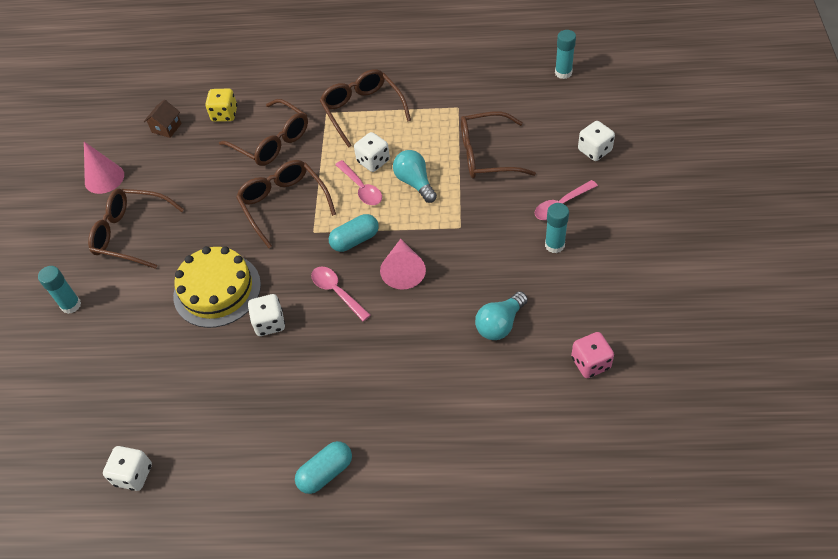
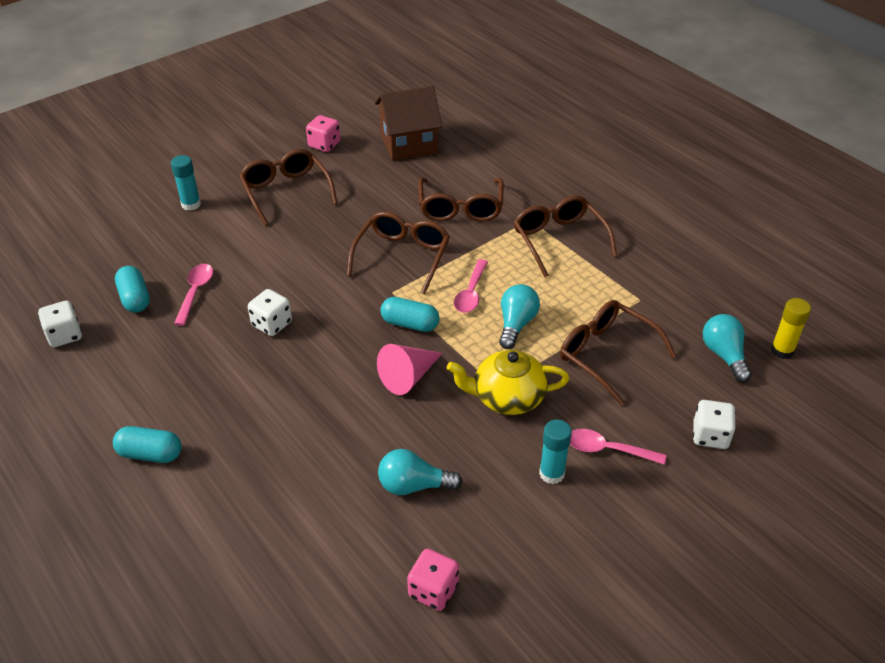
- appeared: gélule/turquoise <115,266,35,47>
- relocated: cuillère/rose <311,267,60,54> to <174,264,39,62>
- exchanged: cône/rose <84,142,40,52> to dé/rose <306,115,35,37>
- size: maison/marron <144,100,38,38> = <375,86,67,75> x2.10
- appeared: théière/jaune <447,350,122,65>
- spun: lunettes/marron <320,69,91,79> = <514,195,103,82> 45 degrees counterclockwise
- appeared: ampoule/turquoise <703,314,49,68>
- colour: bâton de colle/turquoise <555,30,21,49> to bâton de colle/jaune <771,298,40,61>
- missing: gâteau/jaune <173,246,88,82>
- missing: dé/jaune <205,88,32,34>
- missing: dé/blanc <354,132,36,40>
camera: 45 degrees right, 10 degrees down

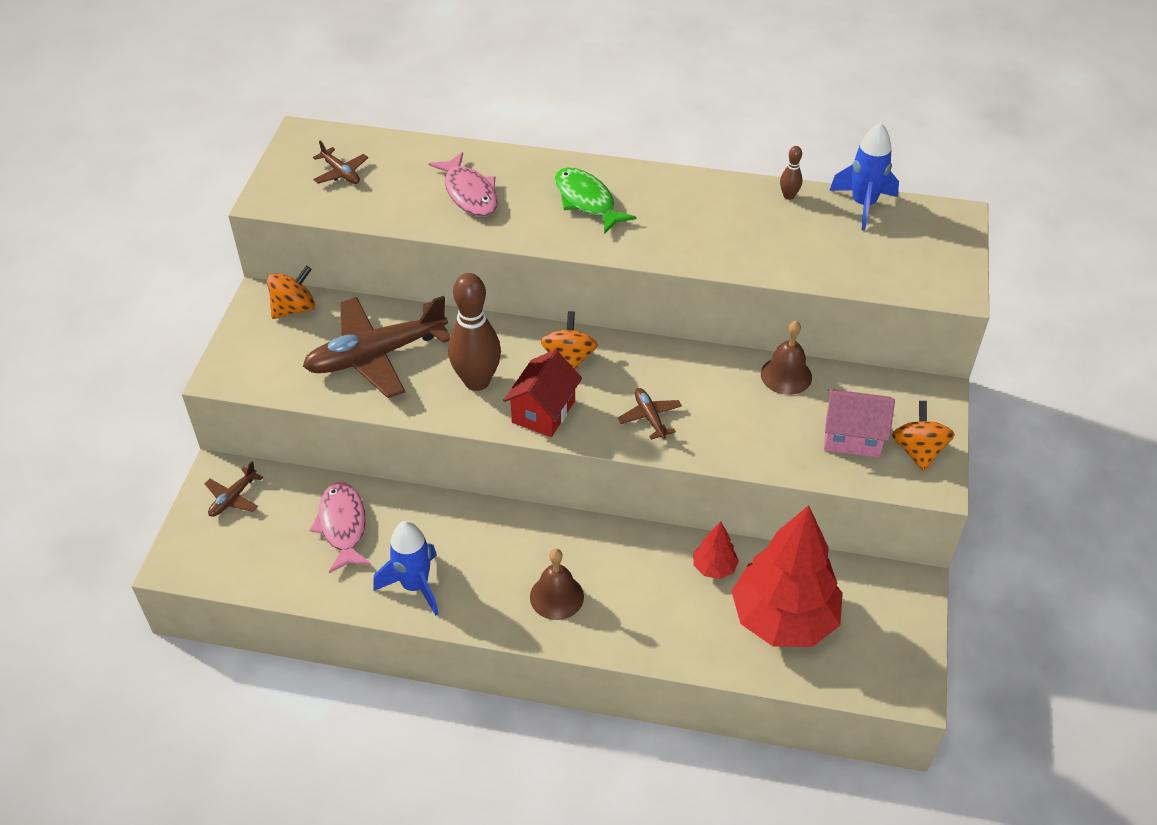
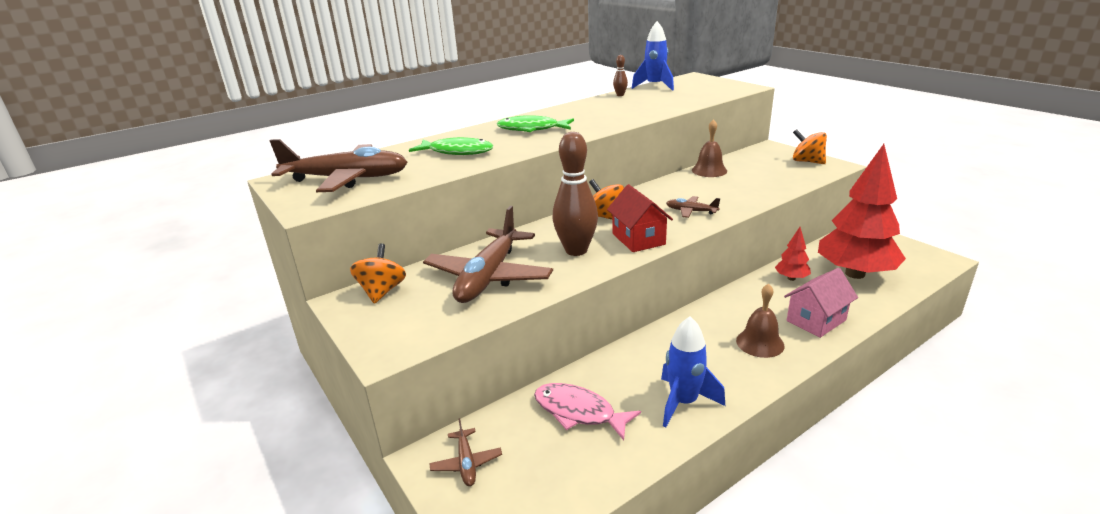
- size: avion/marron <313,141,55,43> = <269,139,139,53> x2.25
- colour: poisson/rose <428,152,70,65> to poisson/vert <409,137,84,18>
- relocated: maison/rose <824,389,71,69> to <784,268,74,70>
camera: 45 degrees left, 20 degrees down

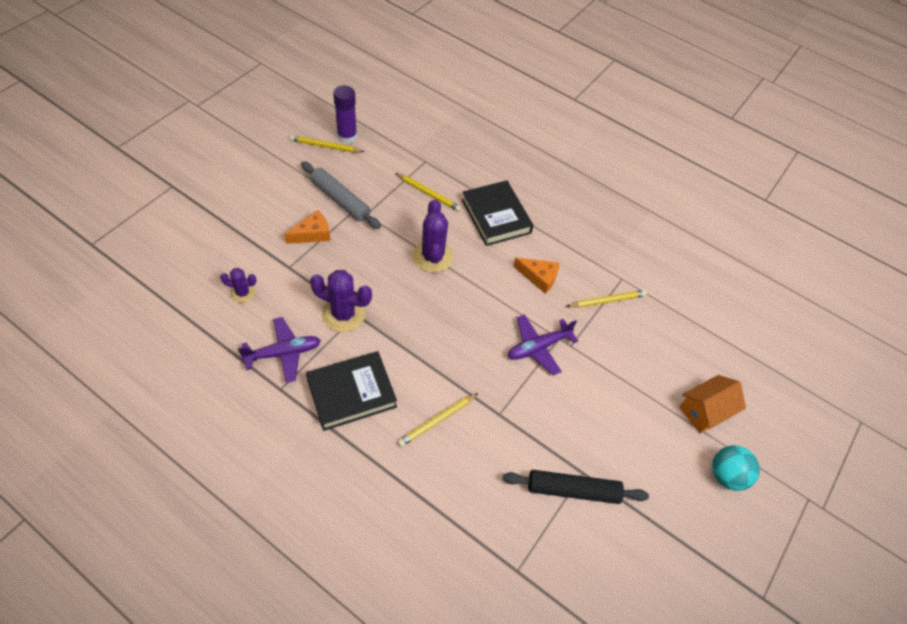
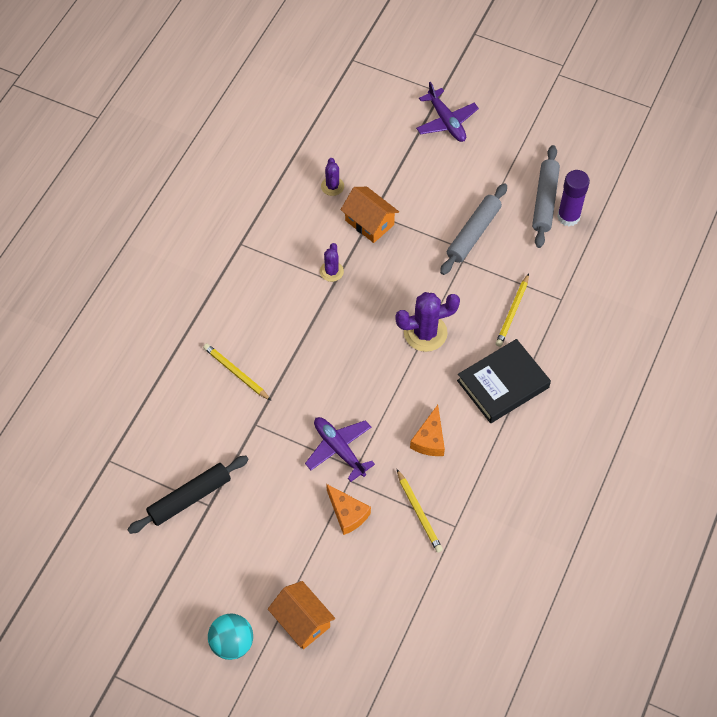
- spun: rouleau à pâtisserie/noir <503,470,146,34> = <127,456,122,78> 60 degrees clockwise
- size: cactus/violet <310,270,62,62> = <320,243,24,39> x0.57
- relocated: fromage/orange <284,210,47,34> to <326,484,45,51>
- appeared: maison/orange <341,187,58,56>
- relocated: avion/violet <238,317,83,66> to <416,82,63,60>
- exchanged: crayon/jaune <290,135,74,17> to rouleau à pâtisserie/gris <532,145,28,103>
- missing: livre/noir <306,351,91,80>
camera: 85 degrees right, 5 degrees up

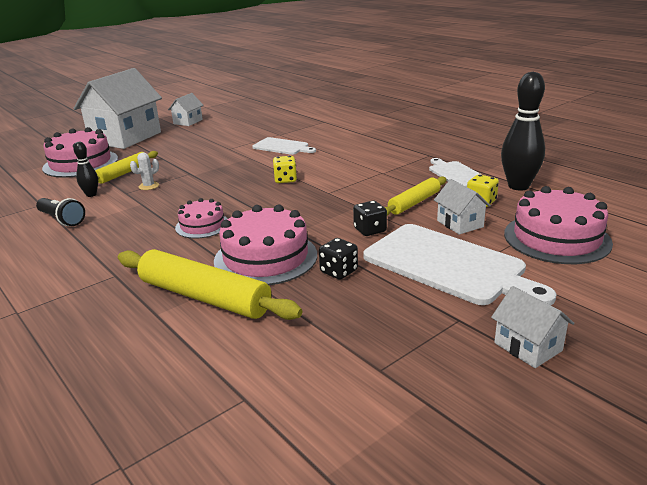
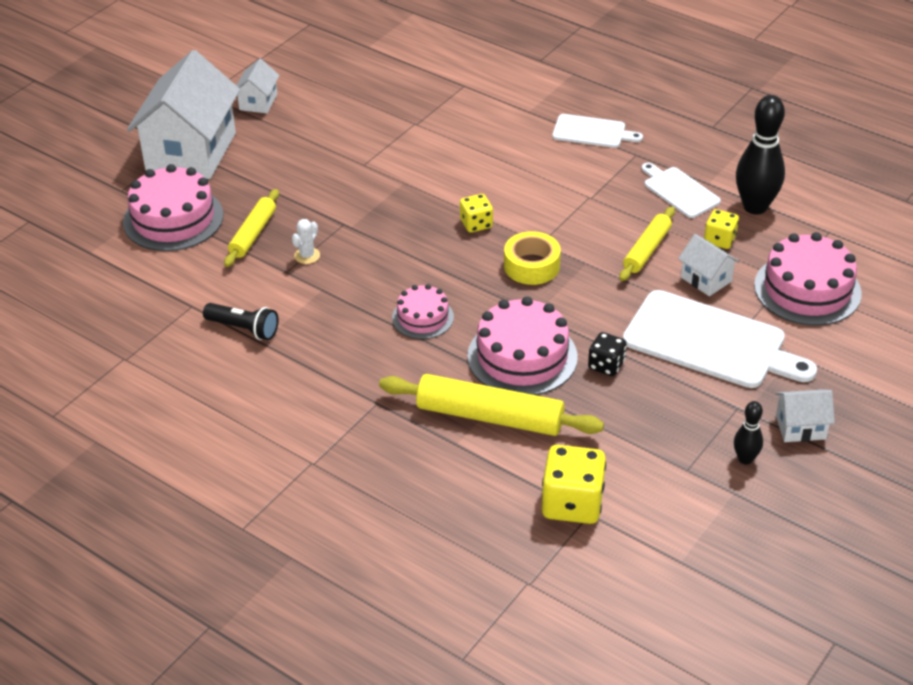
- appeared: ruban adhésif/jaune <504,231,57,54>
- appeared: dé/jaune <542,445,64,79>
- relocated: planche à découper/blanc <252,137,64,18> to <552,114,91,34>
- relocated: quille/noir <73,142,25,55> to <734,401,29,64>
- spun: maison/blanc <491,286,83,82> = <775,389,60,53> 45 degrees counterclockwise
- missing: dé/noir <353,201,34,35>
camera: 15 degrees left, 15 degrees up

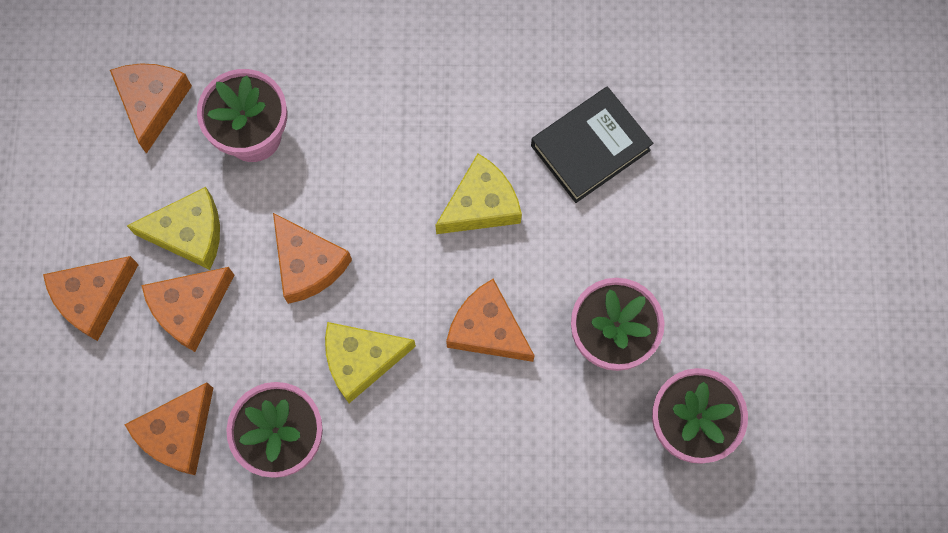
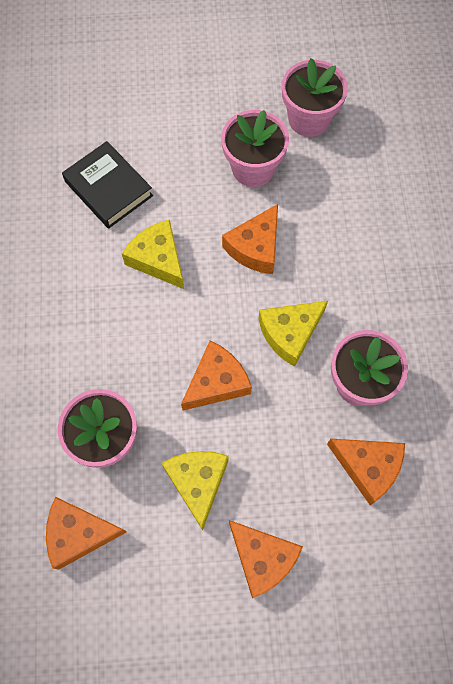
- spun: fromage/jaune <325,322,91,81> = <258,301,70,66> 75 degrees clockwise
- missing: fromage/orange <141,267,93,85>
camera: 95 degrees left, 5 degrees down

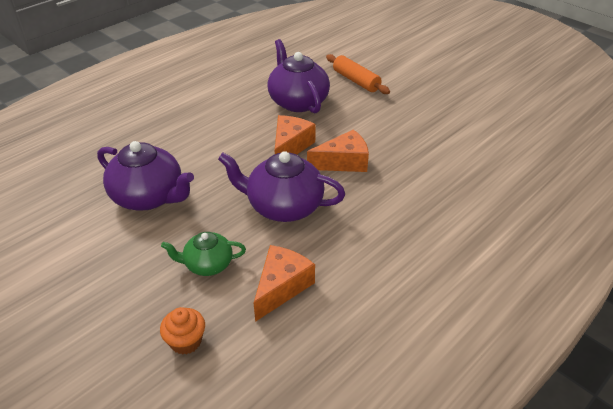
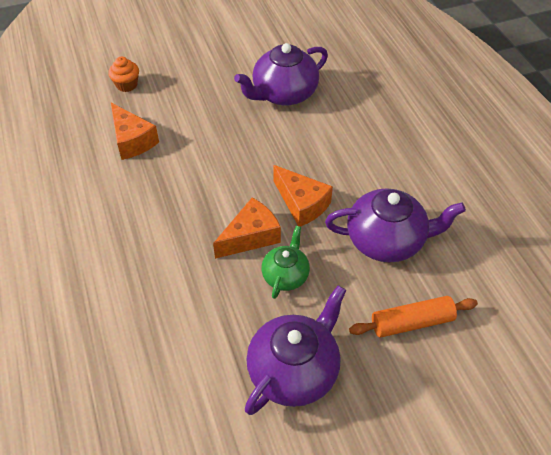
- spun: fromage/orange <307,129,62,43> = <213,198,68,61> 135 degrees counterclockwise
- relocated: théière/violet <218,151,127,71> to <245,285,101,130>
- relocated: théière/vert <161,232,85,44> to <261,226,49,73>
camera: 115 degrees right, 10 degrees up

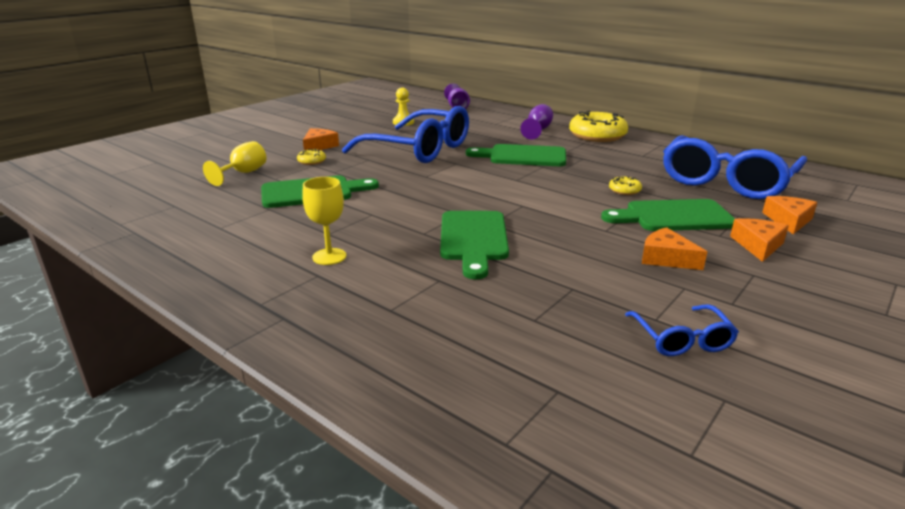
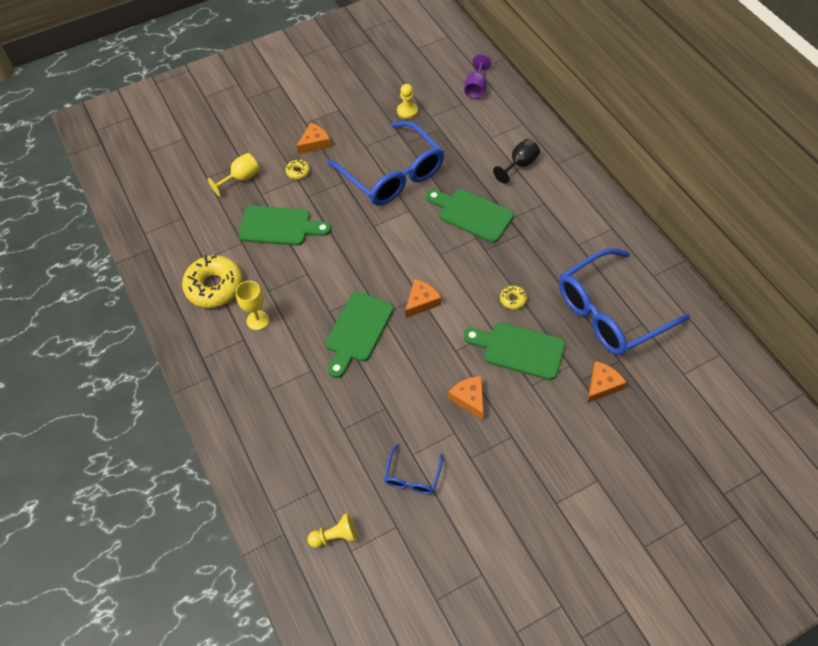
- relocated: beignet/jaune <569,111,59,31> to <182,255,61,53>
- appeared: pion/jaune <307,513,50,35>
- relocated: fromage/orange <730,218,59,44> to <405,279,36,39>
- colour: verre à pied/violet <520,104,33,36> to verre à pied/noir <493,139,47,45>
camera: 25 degrees right, 30 degrees up

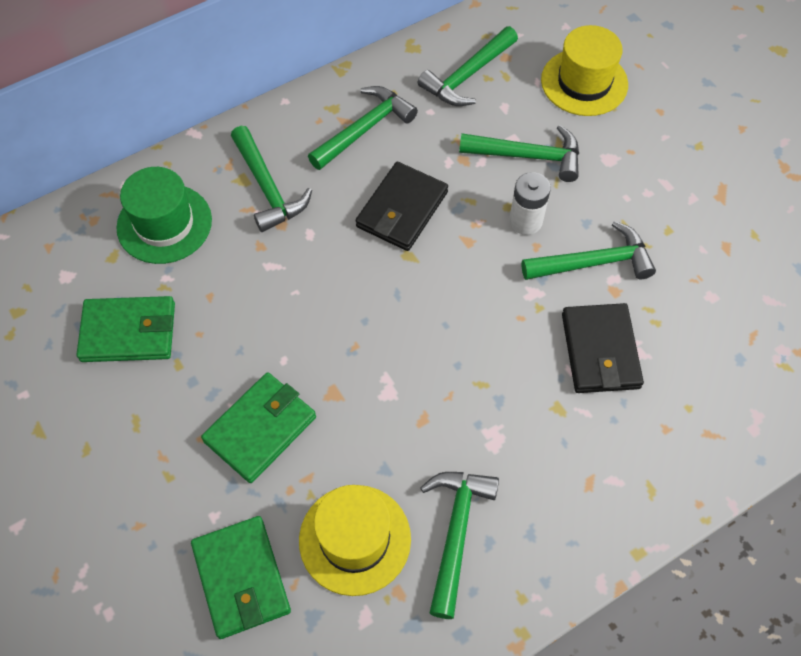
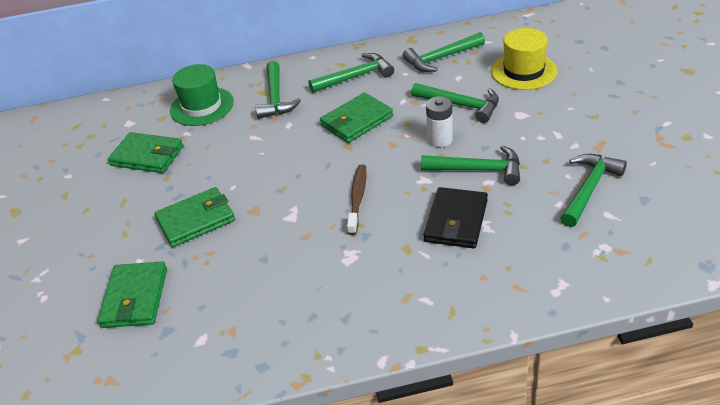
- colour: portefeuille/noir <356,162,92,89> to portefeuille/vert <320,93,73,50>
- appeared: brosse à dents/marron <347,165,20,70>
- relocated: marteau/vert <420,472,79,147> to <560,154,67,73>
- missing: chapeau/jaune <299,485,112,111>
camera: 25 degrees right, 20 degrees down

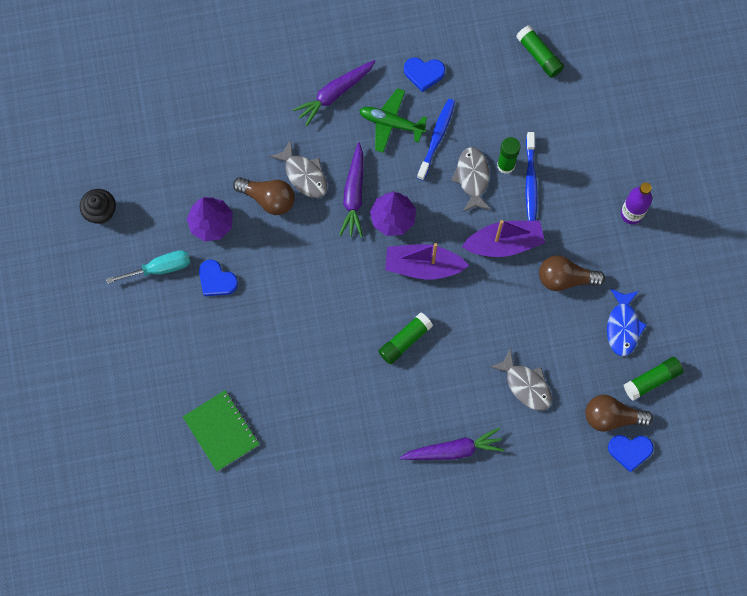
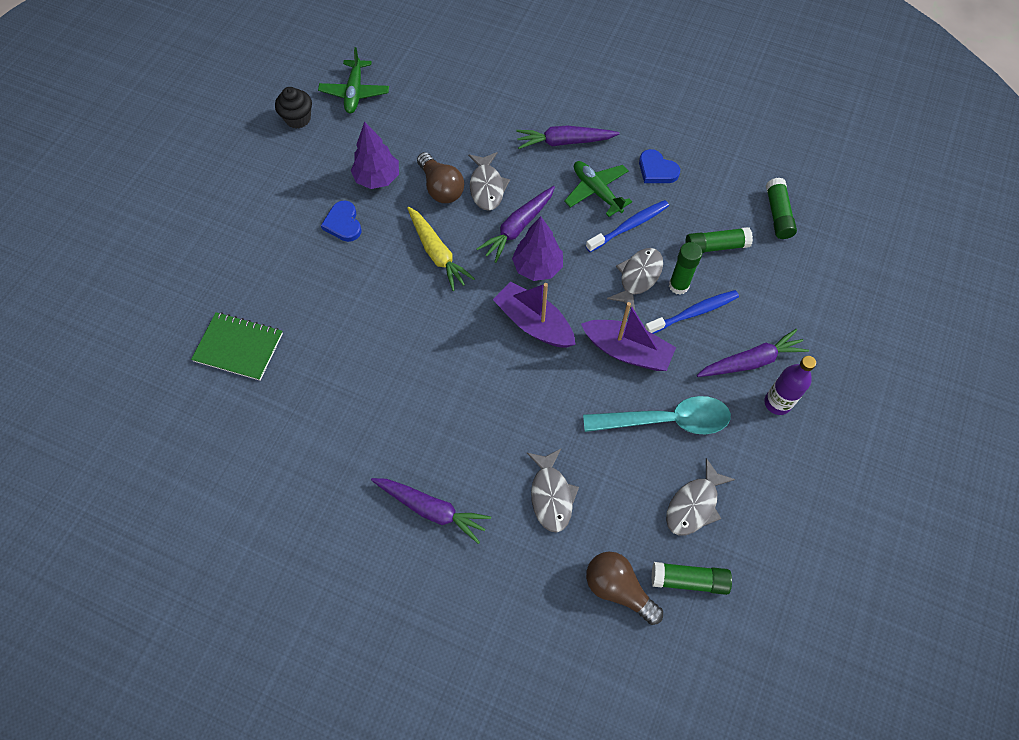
- spun: carnet/vert <183,390,76,81> = <191,312,92,69> 75 degrees counterclockwise
- appeared: avion/vert <318,47,71,66>
- appeared: carotte/jaune <407,207,68,84>
- exchanged: ampoule/marron <539,255,66,36> to cuillère/turquoise <583,396,148,38>
- spun: brosse à dents/bleu <525,132,13,89> = <645,290,94,44> 150 degrees counterclockwise
- colour: poisson/bleu <607,288,40,68> to poisson/gris <666,458,70,77>
- relocated: bâton de colle/vert <378,312,55,52> to <685,227,68,26>
- appeared: carotte/violet <697,329,112,48>
- missing: tournevis/turquoise <106,250,84,34>
- missing: cœur/bleu <608,435,46,37>
camera: 35 degrees right, 10 degrees down

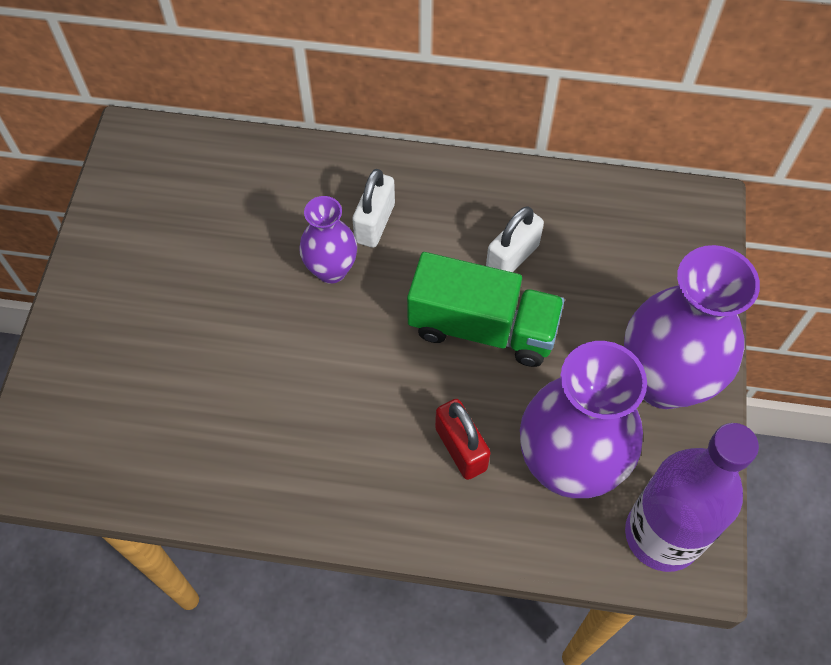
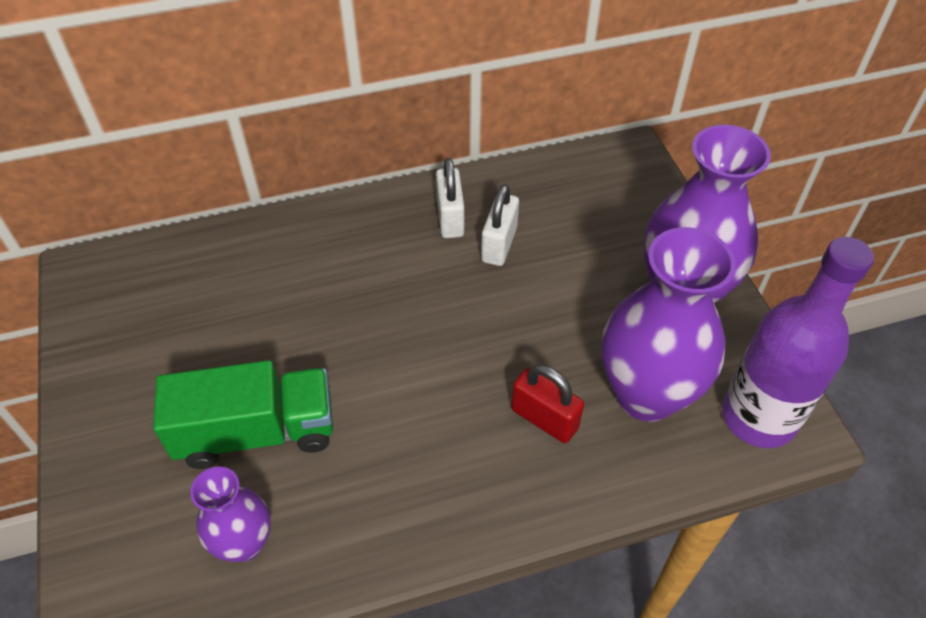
- relocated: camion/vert <407,252,158,115> to <153,360,180,109>
- relocated: vase/violet <299,196,58,88> to <190,466,81,96>
- relocated: cadenas/blanc <352,169,43,79> to <436,158,29,80>
camera: 25 degrees left, 10 degrees down

